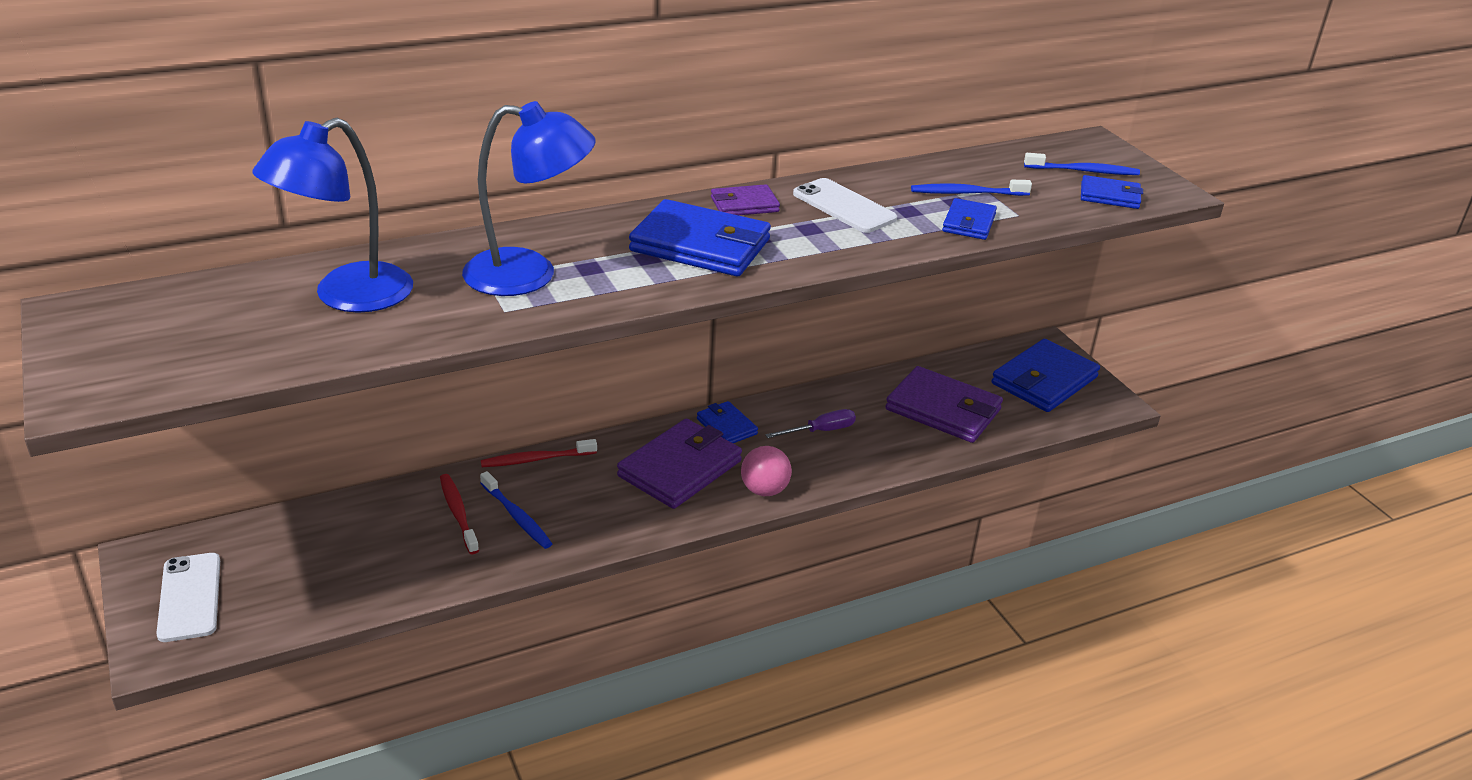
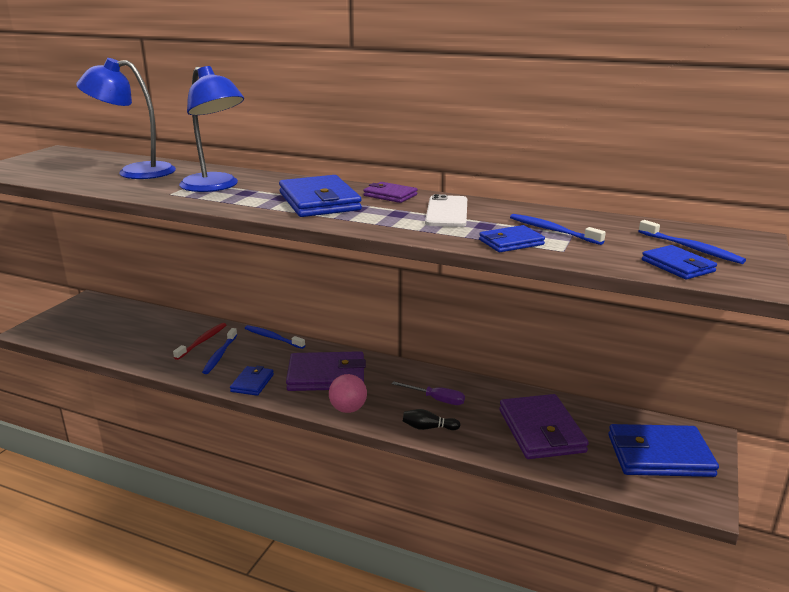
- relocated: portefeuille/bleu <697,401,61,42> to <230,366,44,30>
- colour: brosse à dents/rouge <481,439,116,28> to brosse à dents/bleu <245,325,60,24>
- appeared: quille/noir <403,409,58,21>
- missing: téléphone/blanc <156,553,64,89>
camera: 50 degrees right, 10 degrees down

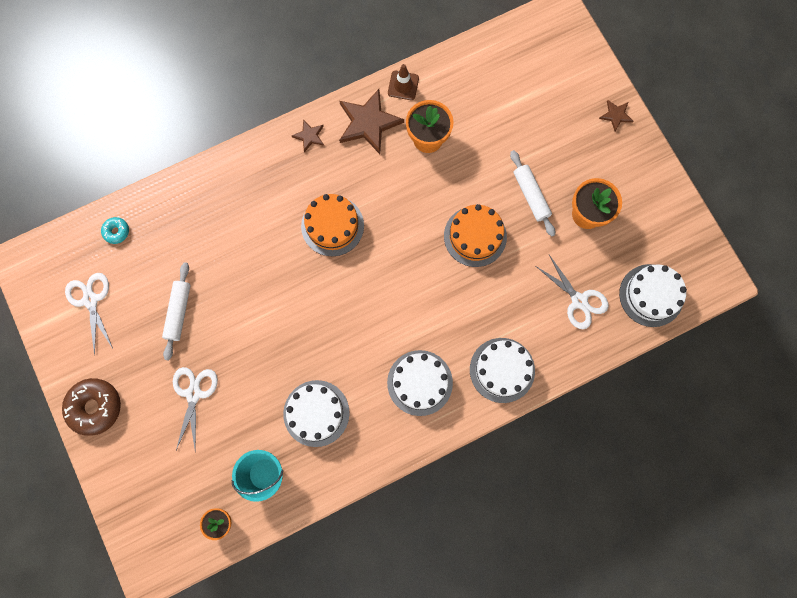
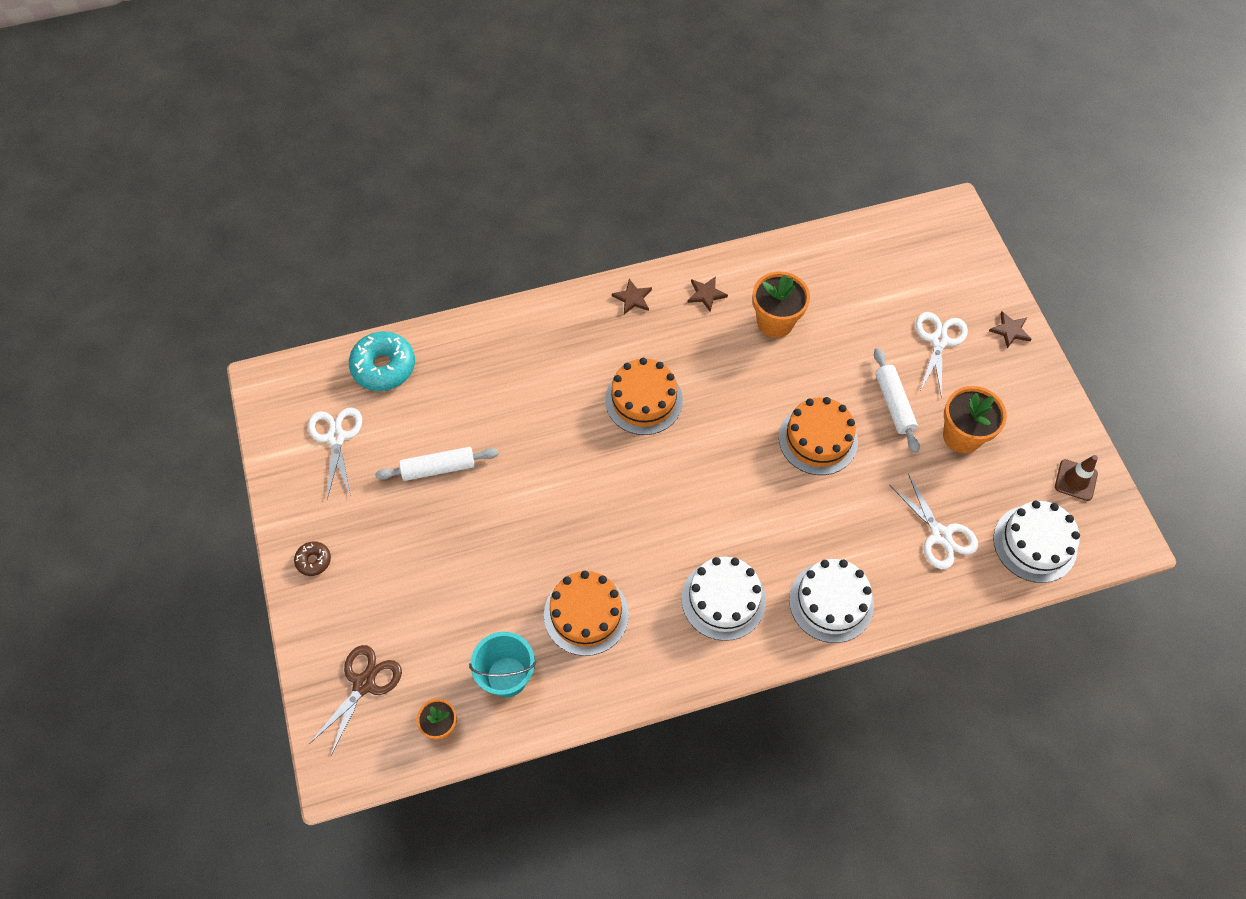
- size: beignet/marron <62,378,59,58> = <294,542,37,34> x0.51
- appeared: ciseaux/marron <309,645,93,111>
- size: beignet/turquoise <101,217,28,27> = <349,331,66,60> x1.97
- spun: rouleau à pâtisserie/blanc <162,262,29,98> = <375,447,124,34> 60 degrees clockwise
- colour: gâteau/blanc <283,380,67,67> to gâteau/orange <544,571,85,85>
- size: étoile/marron <339,89,65,65> = <688,276,40,36> x0.50
- relocated: ciseaux/blanc <173,367,45,84> to <916,312,52,86>
- relocated: cône de chantier/marron <388,64,31,36> to <1055,455,43,46>
camera: 10 degrees right, 15 degrees down

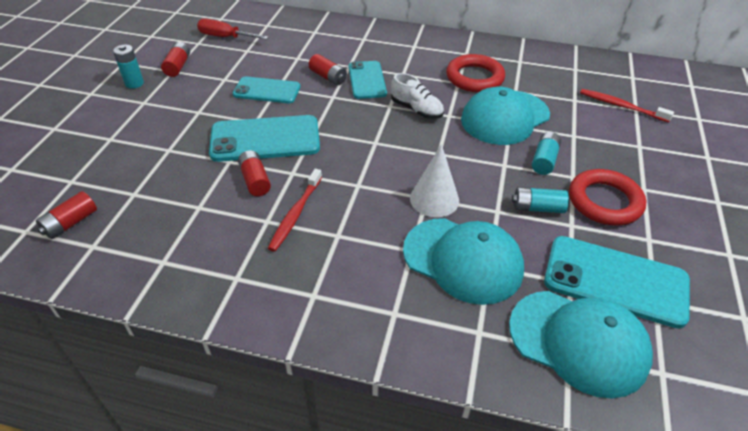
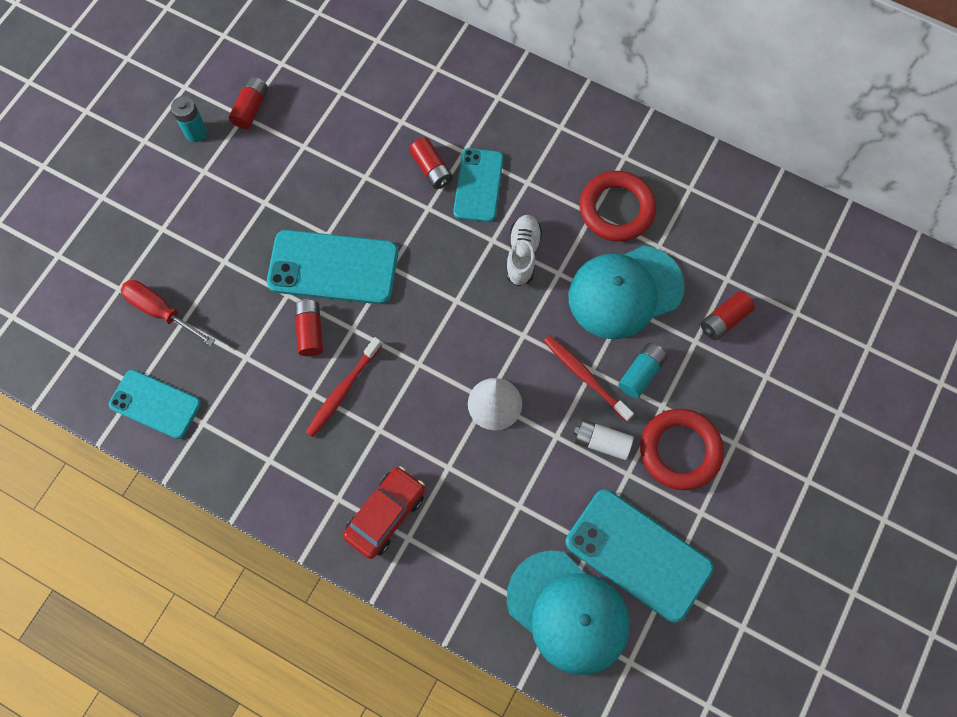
- relocated: téléphone/turquoise <233,76,68,27> to <109,370,92,69>
- relocated: tournevis/rouge <197,18,72,22> to <121,280,94,66>
- appeared: voiture/rouge <343,466,82,93>
- spun: chaussure/blanc <391,73,53,46> = <506,215,36,71> 135 degrees counterclockwise
- relocated: brosse à dents/rouge <580,89,94,33> to <544,335,90,87>
- colour: pile/turquoise <512,187,57,26> to pile/blanc <574,419,60,41>
- relocated: pile/rouge <36,191,61,48> to <700,291,55,49>
- missing: casquette/turquoise <403,218,121,87>
camera: 15 degrees right, 25 degrees up

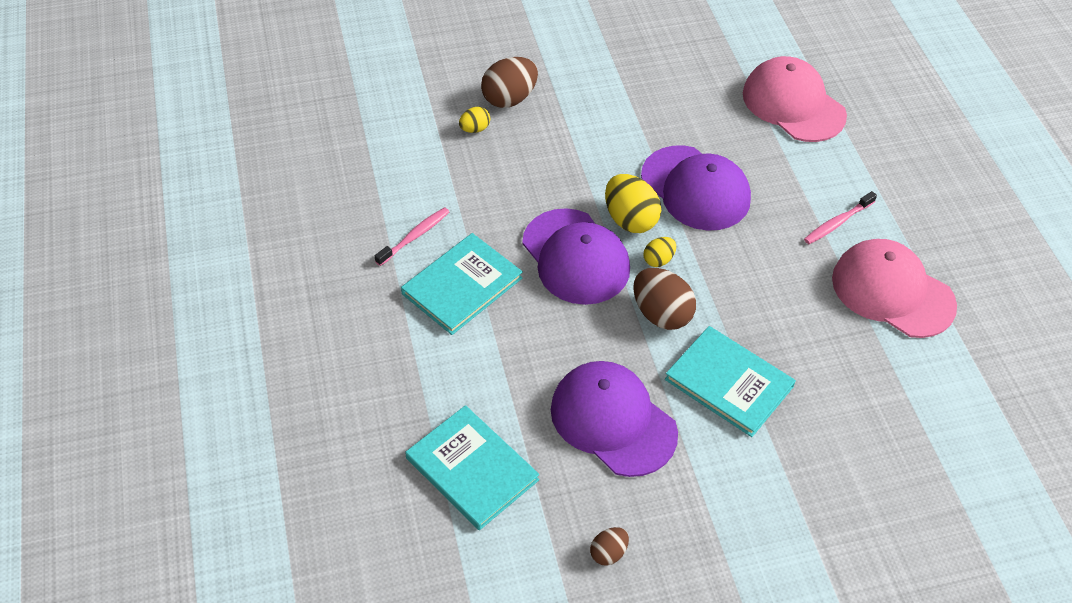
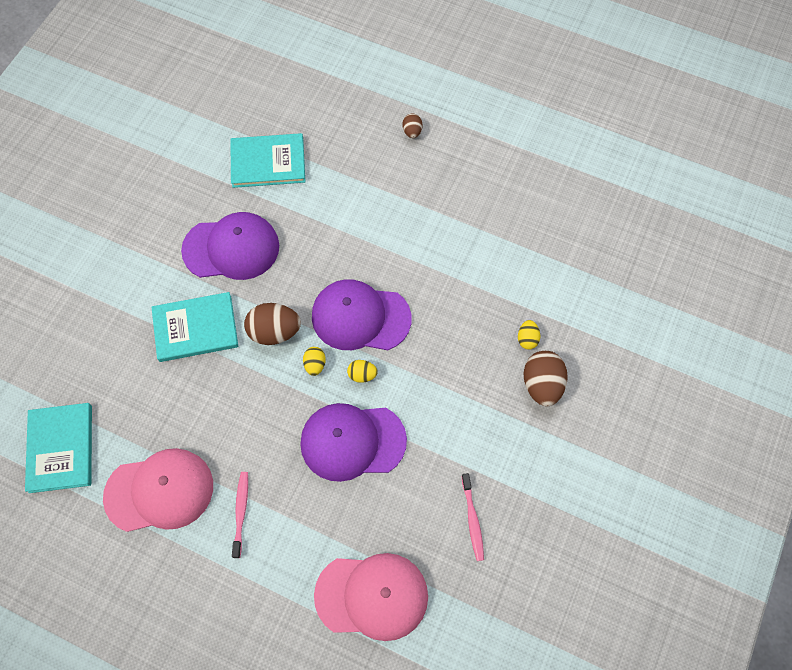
- relocated: livre/turquoise <401,233,122,102> to <25,403,67,90>
- size: œuf/jaune <605,174,56,59> = <347,360,31,23> x0.53
- relocated: œuf/marron <590,527,39,39> to <402,113,20,25>
- relocated: brosse à dents/rose <375,207,74,59> to <462,473,22,88>
camera: 130 degrees right, 15 degrees up

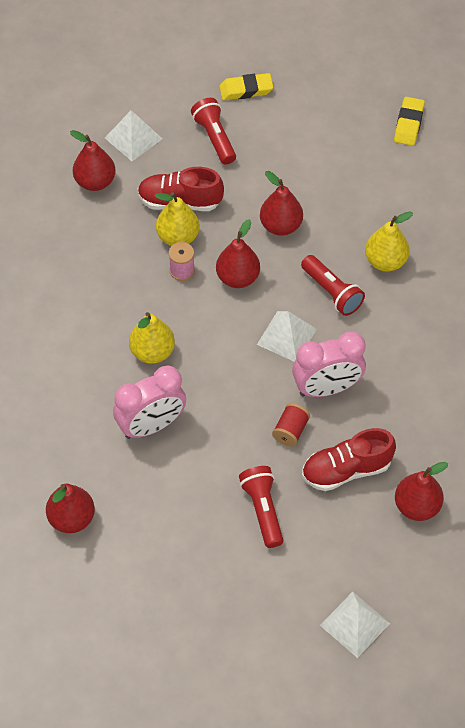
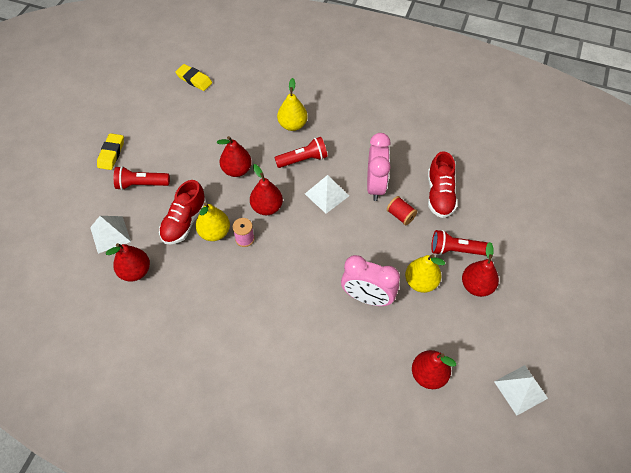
- spun: réveil/rose <113,366,73,73> = <341,255,59,51> 120 degrees clockwise
- relocated: poire/jaune <129,312,46,52> to <405,254,40,39>
- relocated: poire/rouge <395,462,53,59> to <462,242,37,55>
- relocated: pyramide/blanc <320,592,70,66> to <494,365,54,51>
camera: 70 degrees left, 0 degrees up

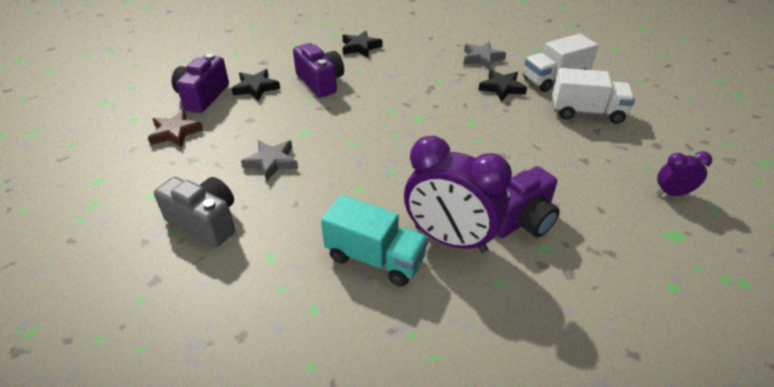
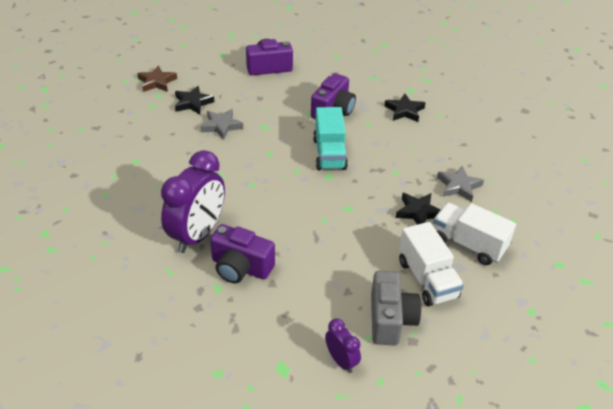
- relocated: étoile/marron <148,110,55,38> to <137,66,40,26>
- spun: réveil/violet <404,136,108,117> = <161,150,64,103> 150 degrees counterclockwise
- relocated: étoile/noir <231,69,49,32> to <175,86,39,28>
- relocated: camion/turquoise <321,195,107,92> to <313,107,35,63>
- relocated: appareil photo/gris <154,177,81,70> to <371,271,50,75>
camera: 60 degrees right, 0 degrees up

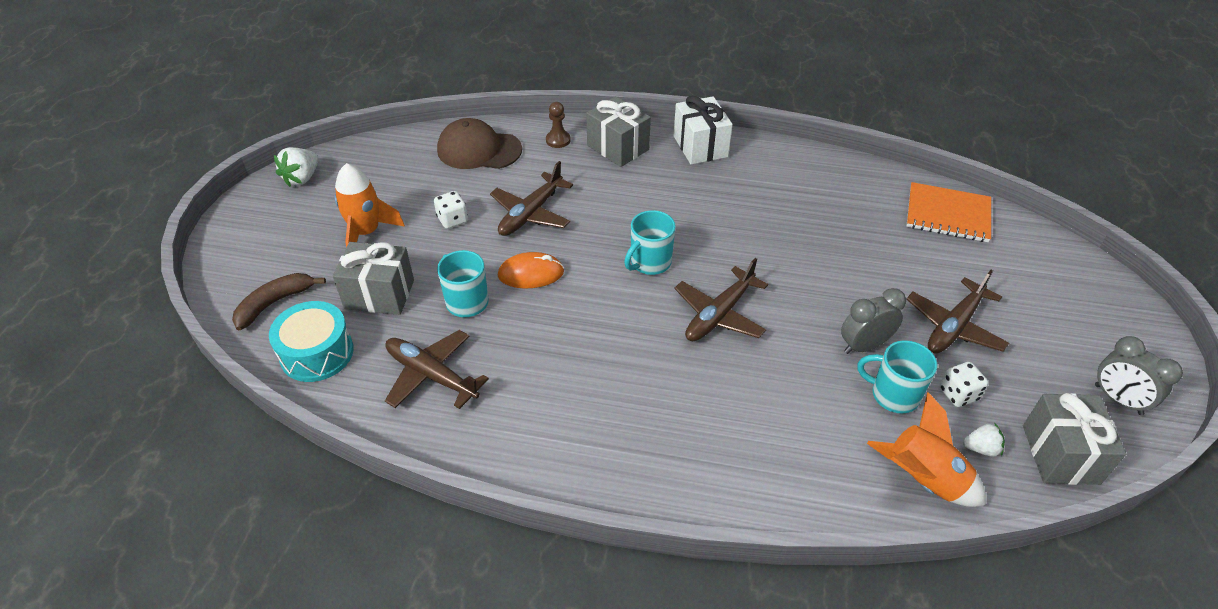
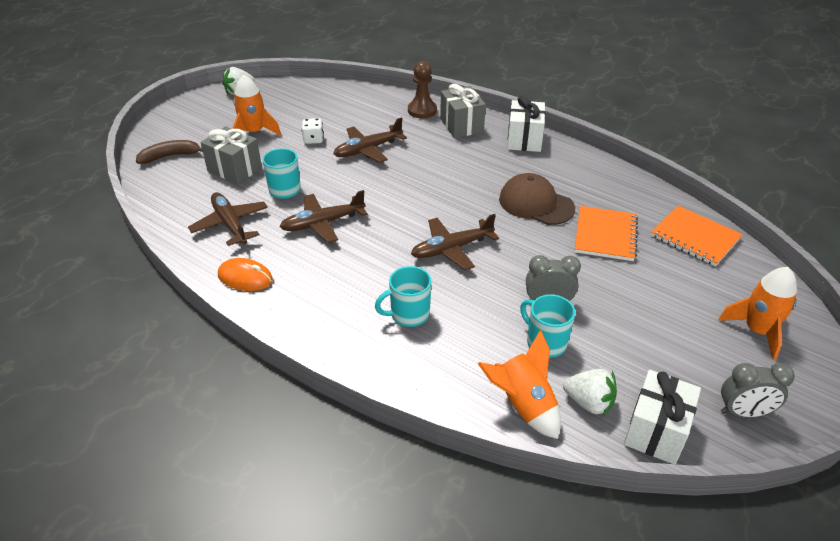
- relocated: souris/orange <498,252,66,36> to <218,258,55,33>
- relocated: avion/marron <906,270,103,84> to <280,190,87,53>
- relocated: tasse/turquoise <624,210,52,65> to <375,266,56,61>
- size: pion/marron <546,102,25,46> = <408,61,29,57> x1.53
- relocated: casquette/marron <437,118,85,51> to <499,173,76,52>
- size: fraise/blanc <963,424,42,33> = <563,369,54,47> x1.57
- appeared: carnet/orange <575,206,63,55>
- colour: cadeau/gris <1023,393,103,92> to cadeau/blanc <624,370,77,94>
- appeared: fusée/orange <718,267,79,93>
- spun: réveil/gris <1095,336,88,79> = <721,363,74,55> 75 degrees counterclockwise
- missing: tambour/turquoise <269,301,85,81>
- missing: dé/blanc <940,362,48,45>
camera: 25 degrees right, 5 degrees down

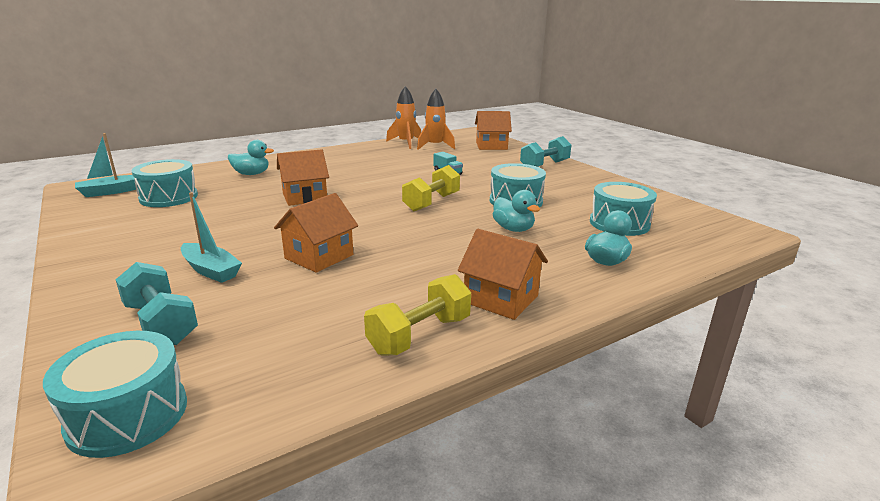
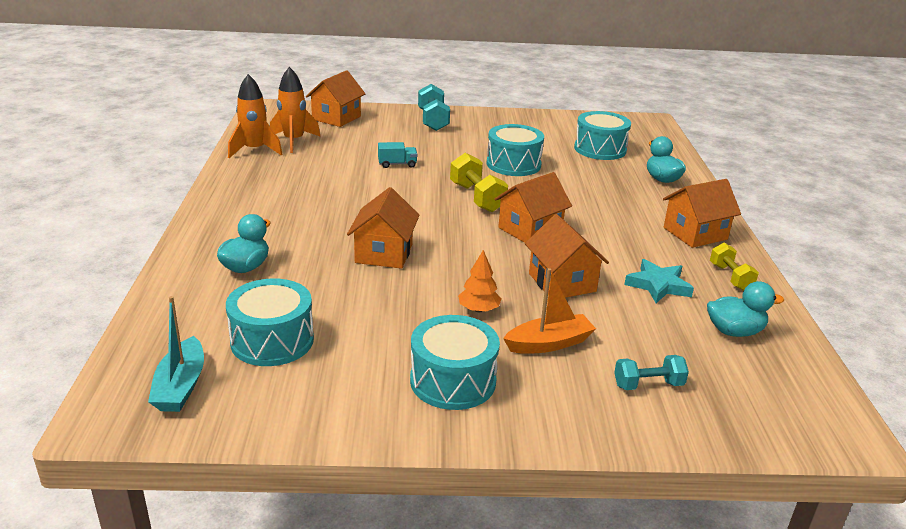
- relocated: tambour/turquoise <43,331,144,127> to <410,315,90,95>
- appeared: arbre/orange <458,250,43,62>
- appeared: maison/orange <495,172,77,71>
- colour: bateau/turquoise <181,192,61,91> to bateau/orange <503,268,93,86>
- size: haltère/turquoise <115,262,83,83> = <614,355,75,35> x0.64
- appeared: étoile/turquoise <624,259,70,44>
- relocated: canard/turquoise <493,190,47,42> to <707,281,77,56>
- size: haltère/jaune <364,274,107,82> = <710,243,49,48> x0.64
camera: 60 degrees left, 5 degrees up

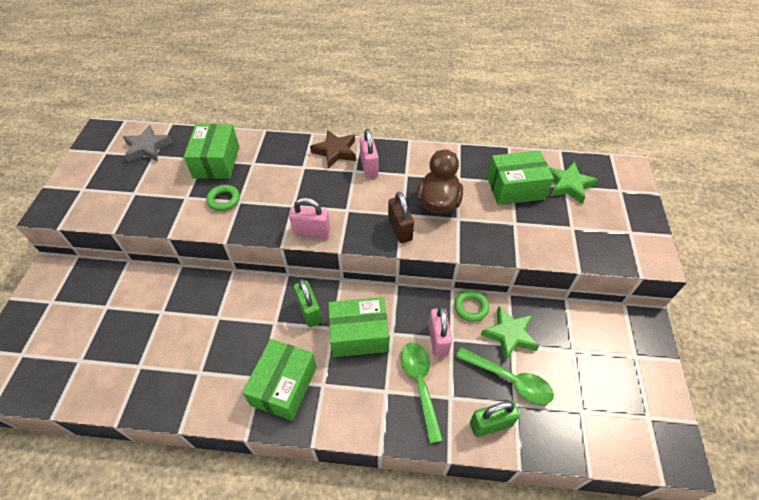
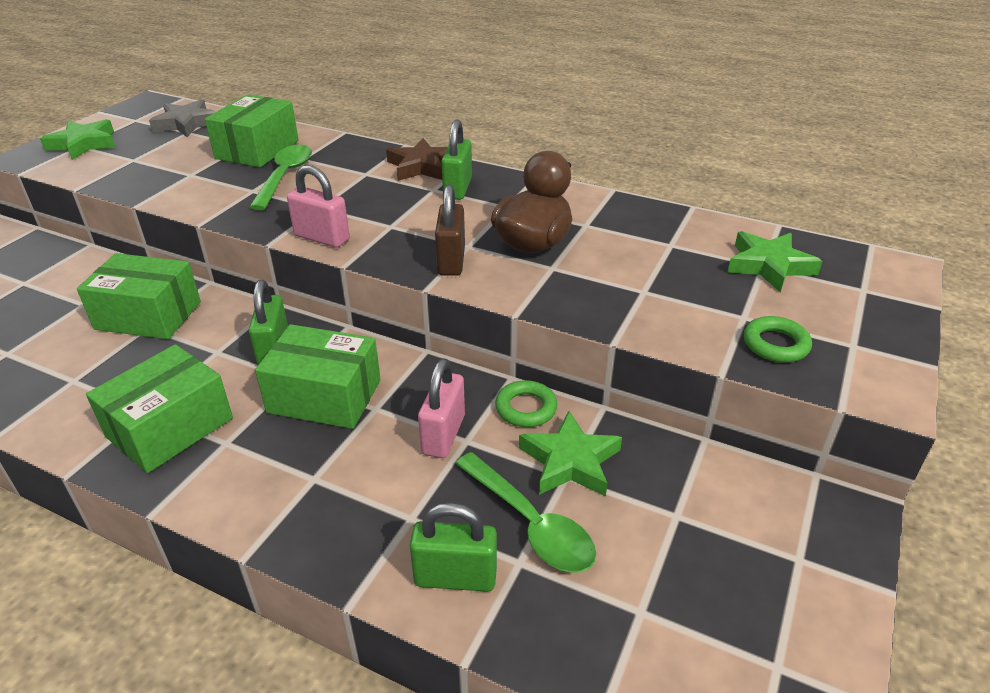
- appeared: étoile/vert <40,119,76,41>
- relocated: boîte/vert <487,150,67,55> to <77,253,124,86>
- relocated: cuillère/vert <401,343,42,100> to <250,145,62,65>
- colour: cadenas/rose <360,129,18,49> to cadenas/vert <442,120,30,80>
- relocated: anneau/vert <206,185,34,26> to <744,316,68,47>
camera: 20 degrees right, 15 degrees down

